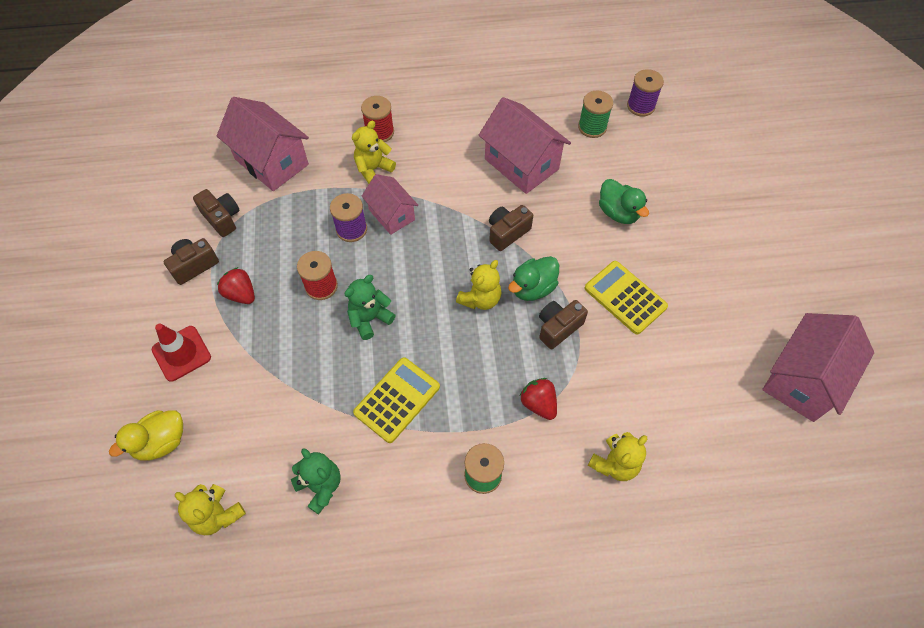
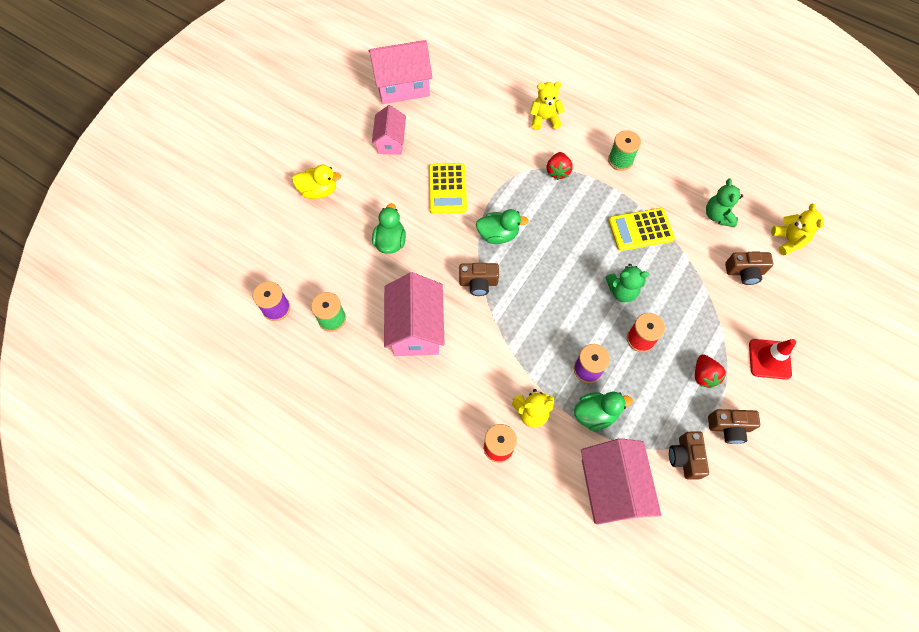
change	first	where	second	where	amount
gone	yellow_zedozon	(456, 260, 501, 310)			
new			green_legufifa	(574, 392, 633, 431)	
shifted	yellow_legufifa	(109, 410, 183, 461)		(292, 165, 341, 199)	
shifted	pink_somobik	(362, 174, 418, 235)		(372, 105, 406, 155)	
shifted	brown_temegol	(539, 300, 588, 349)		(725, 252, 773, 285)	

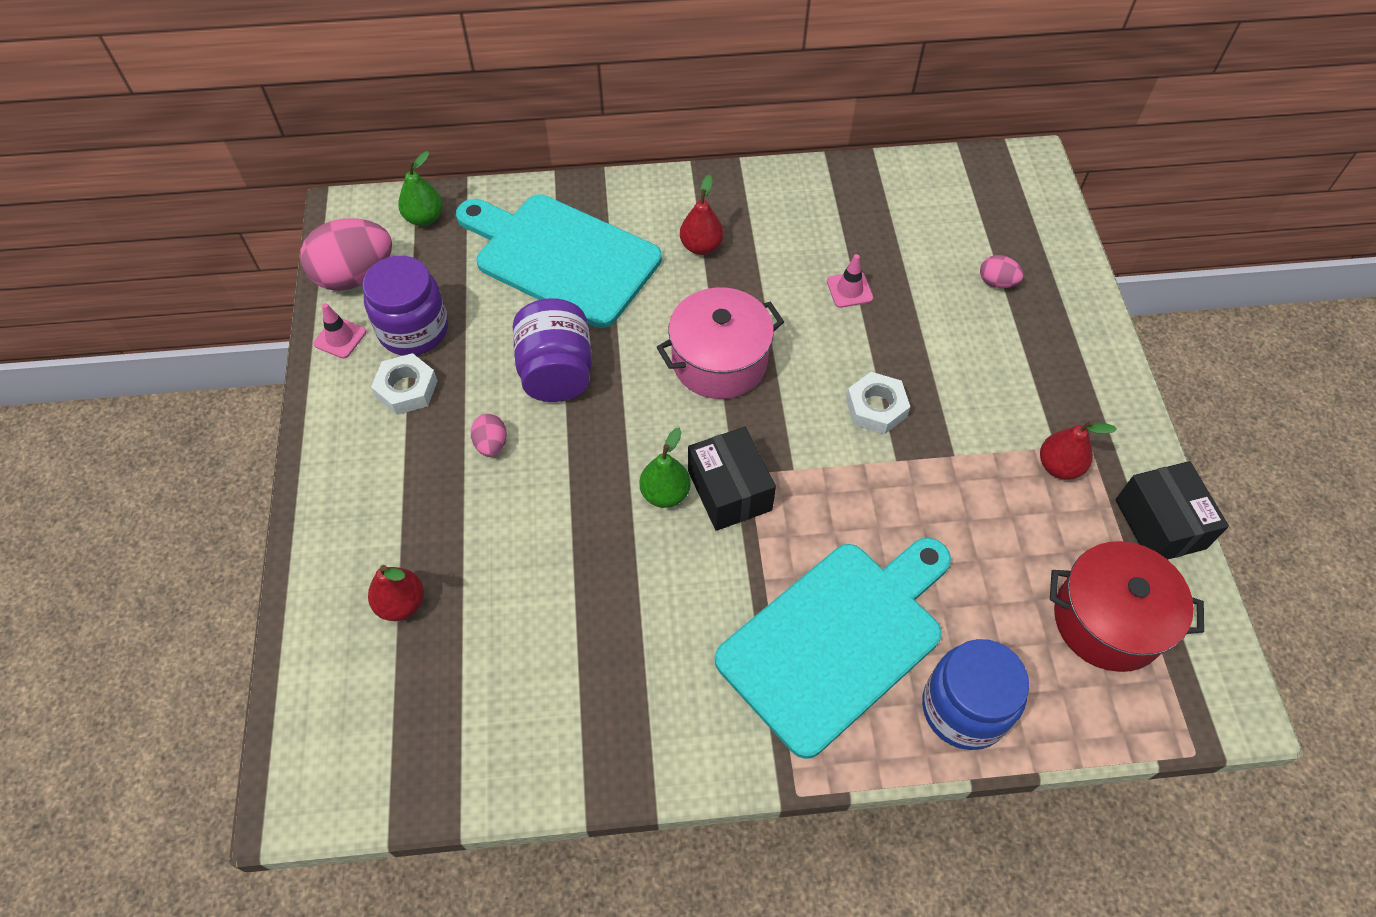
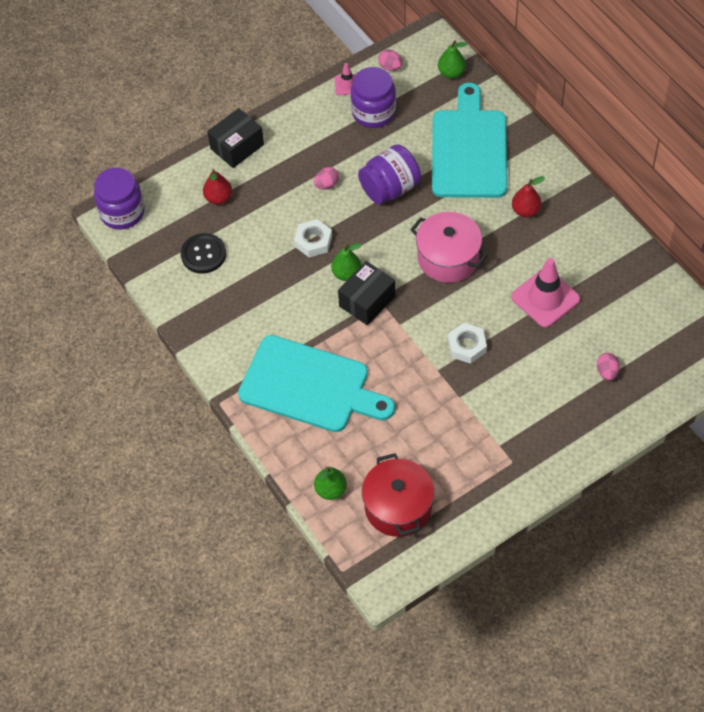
change	first	where	second	where	amount
gone	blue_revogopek	(922, 639, 1029, 750)			
gone	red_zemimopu	(1040, 420, 1117, 480)			
new			purple_revogopek	(94, 168, 144, 230)	
new			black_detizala	(181, 233, 226, 274)	
new			green_zemimopu	(314, 466, 347, 500)	
shifted	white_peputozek	(371, 353, 438, 415)		(294, 219, 332, 258)	
shifted	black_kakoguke	(1115, 461, 1229, 560)		(207, 108, 264, 168)	
scaled	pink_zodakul	(300, 218, 392, 291)		(378, 49, 402, 71)	x0.48
scaled	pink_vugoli	(827, 254, 873, 308)		(511, 258, 580, 328)	x1.96

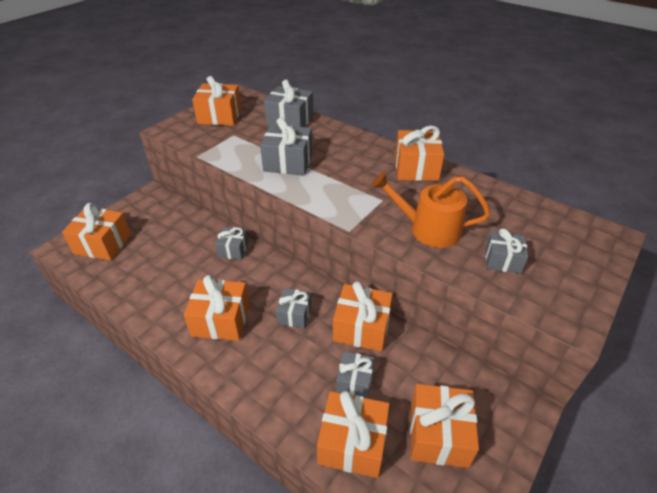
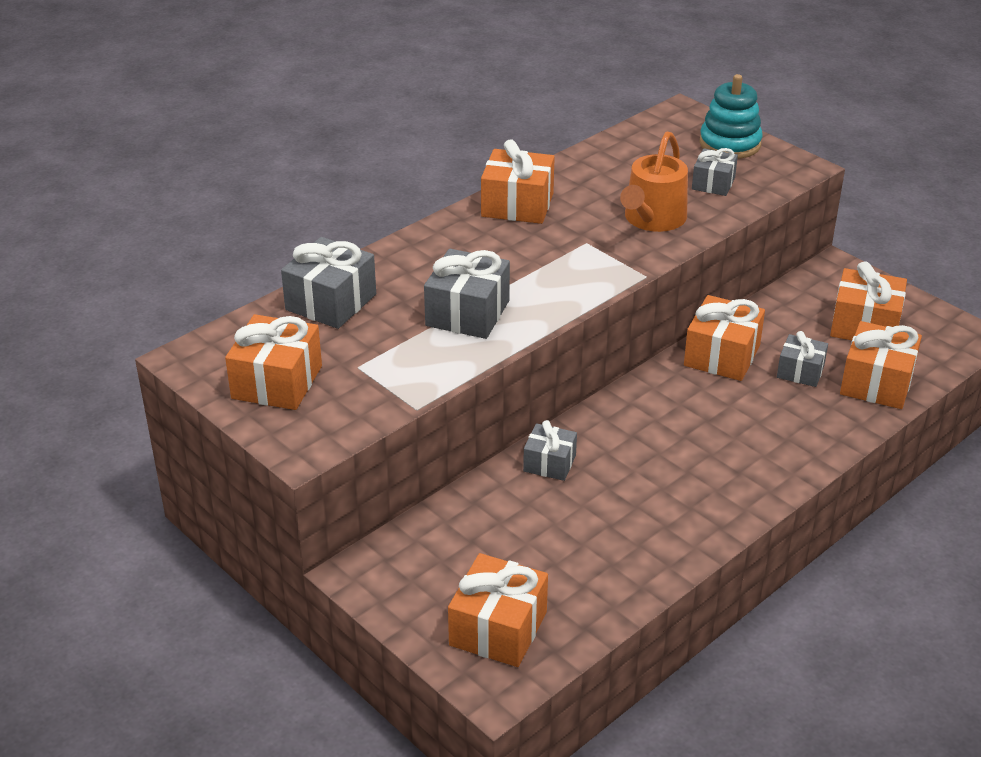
change	first	where	second	where	amount
gone	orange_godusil	(184, 275, 250, 341)			
gone	grey_godusil	(276, 288, 311, 328)			
new			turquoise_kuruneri	(699, 74, 763, 159)	

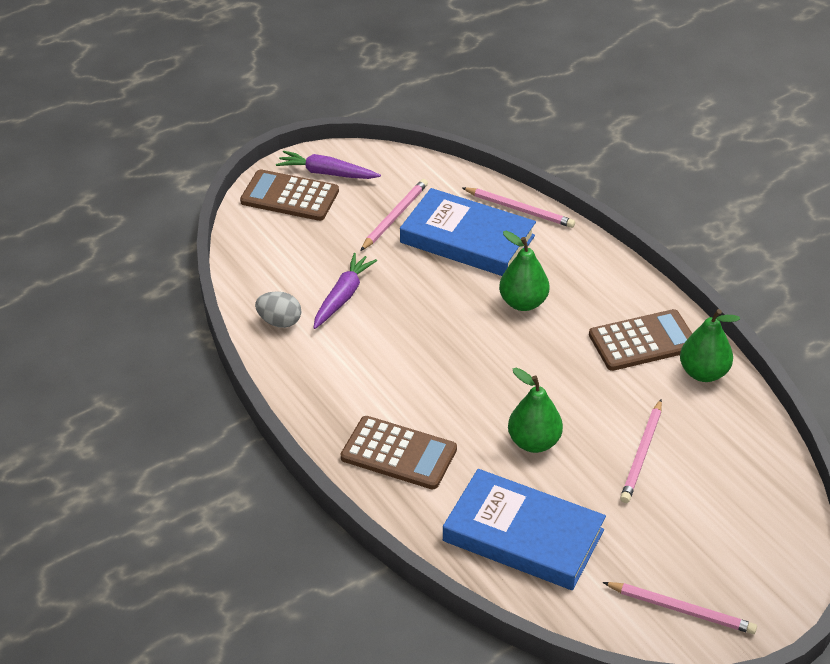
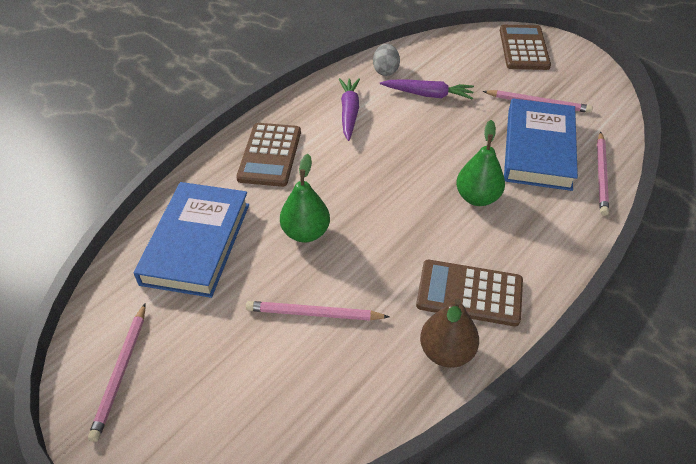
change	first	where	second	where	amount
shifted	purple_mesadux	(276, 151, 381, 179)		(339, 78, 360, 141)	
repainted	green_zemimopu	(680, 309, 740, 382)	brown_zemimopu	(420, 299, 479, 368)	
rotated	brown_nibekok	(589, 309, 692, 371)		(416, 260, 523, 326)	135 degrees clockwise

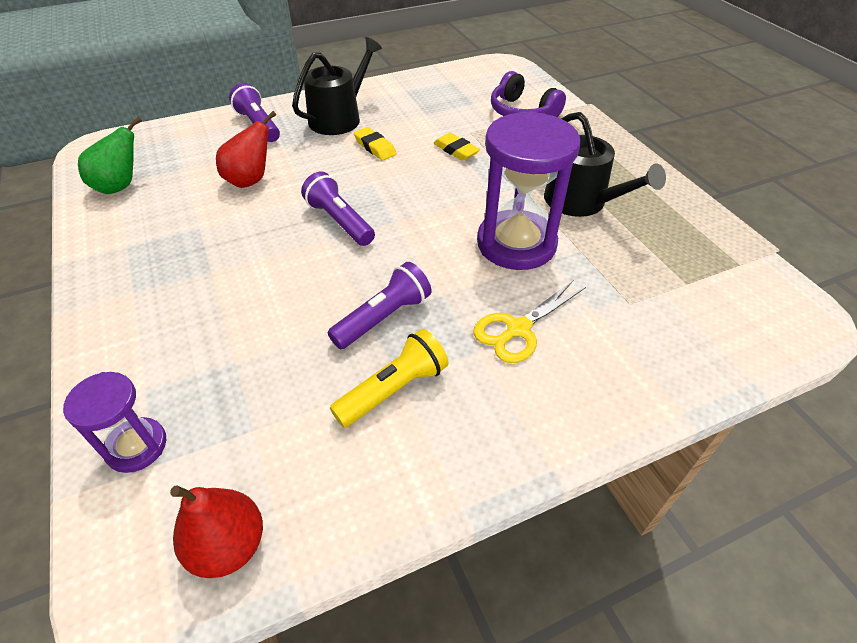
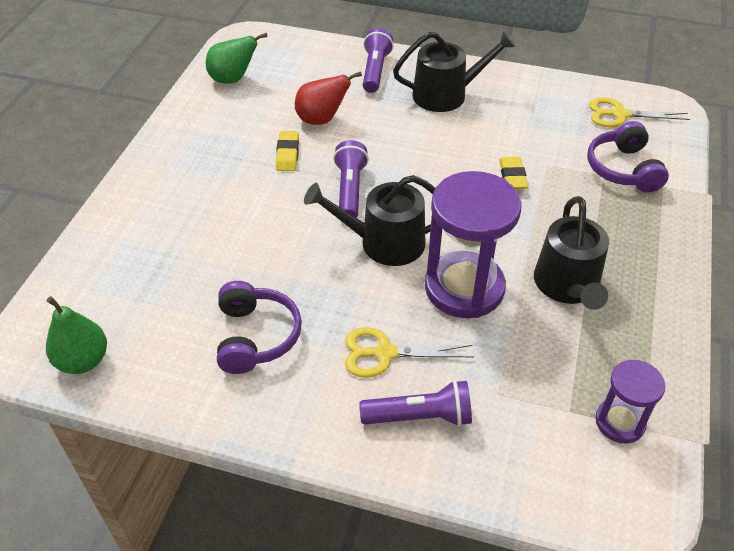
change	first	where	second	where	amount
new			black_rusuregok	(304, 175, 436, 266)	
new			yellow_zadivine	(589, 97, 690, 127)	
shifted	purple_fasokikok	(63, 372, 166, 473)		(595, 360, 665, 444)	
shifted	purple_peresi	(328, 262, 432, 349)		(359, 380, 472, 427)	
shifted	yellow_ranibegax	(354, 127, 397, 161)		(276, 131, 299, 171)	
swapped	yellow_peresi	(330, 329, 449, 428)	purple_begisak	(217, 281, 302, 374)	
repainted	red_zemimopu	(170, 485, 263, 578)	green_zemimopu	(46, 296, 107, 374)	

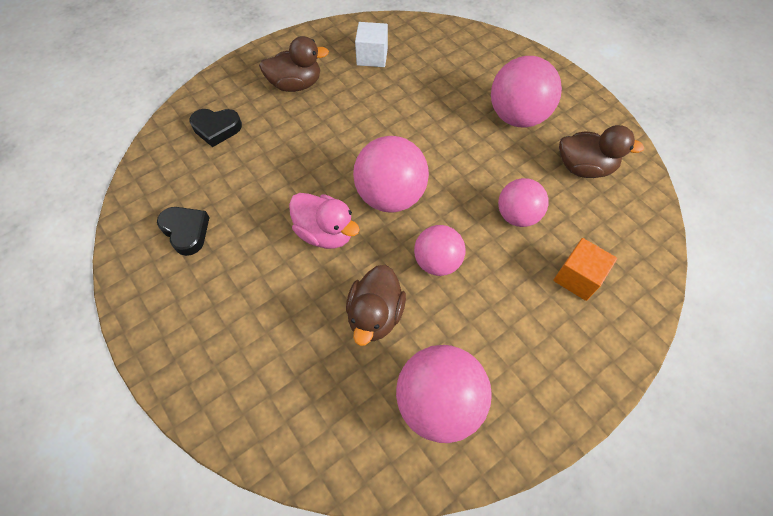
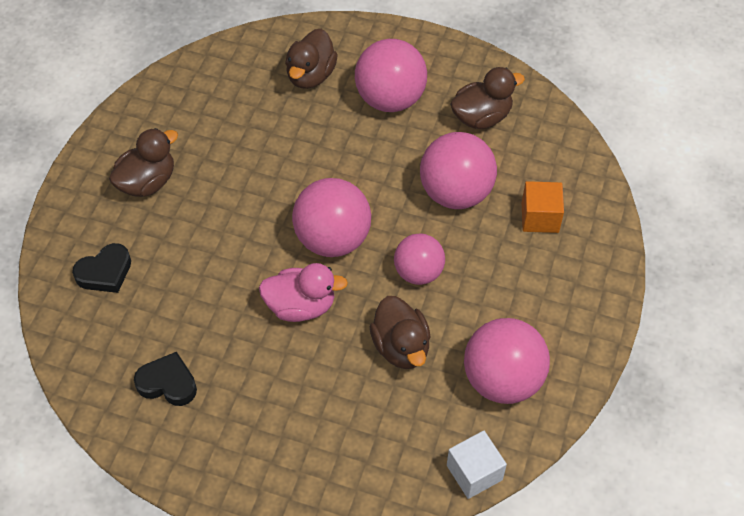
change	first	where	second	where	amount
new			brown_legufifa	(285, 29, 338, 89)	
shifted	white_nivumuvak	(355, 22, 388, 67)		(447, 431, 507, 499)	
scaled	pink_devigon	(498, 178, 549, 227)		(420, 132, 497, 209)	x1.55

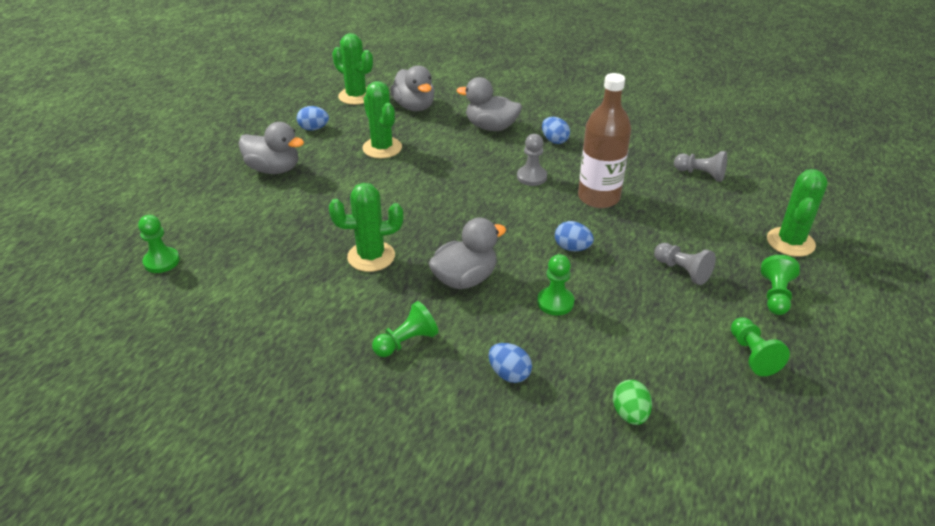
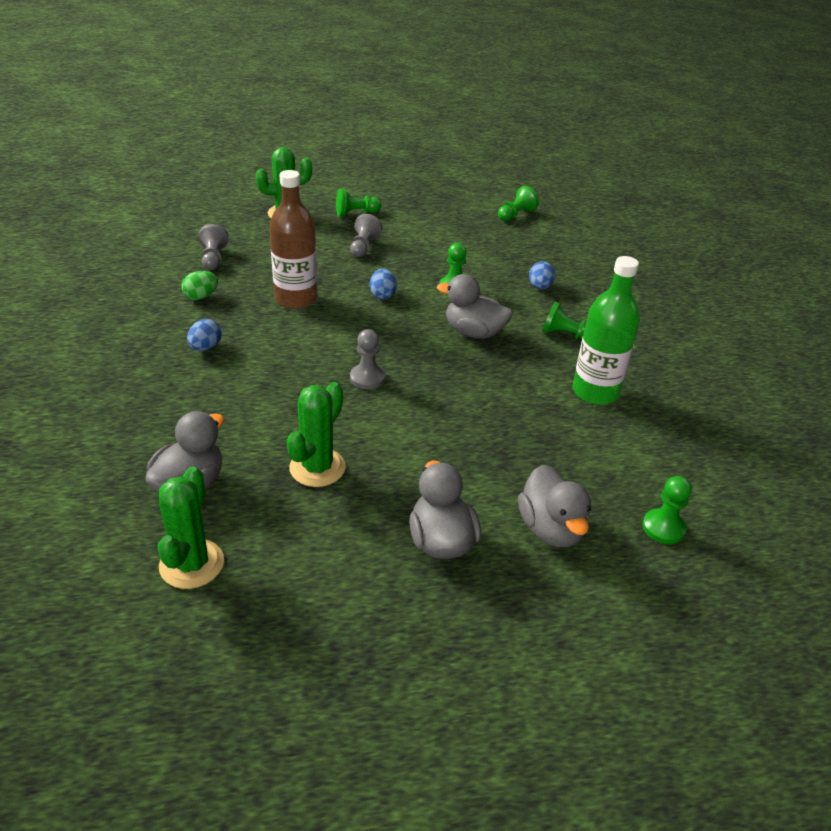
change	first	where	second	where	amount
gone	blue_zodakul	(297, 106, 329, 131)			
gone	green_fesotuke	(329, 183, 403, 272)			
new			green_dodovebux	(572, 256, 640, 405)	
shifted	grey_legufifa	(457, 77, 522, 131)		(518, 465, 591, 547)	
shifted	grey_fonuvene	(517, 134, 547, 186)		(350, 329, 385, 389)	
shifted	green_zodakul	(613, 380, 652, 425)		(182, 271, 218, 300)	
shifted	green_fonuvene	(731, 317, 790, 376)		(498, 186, 539, 221)	

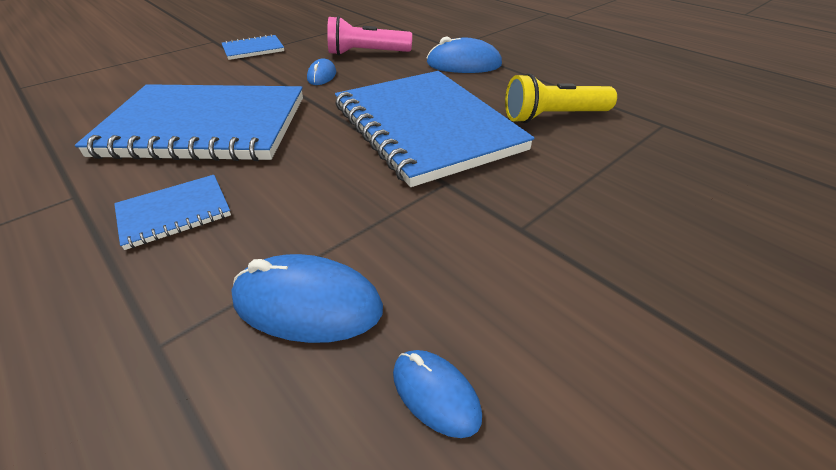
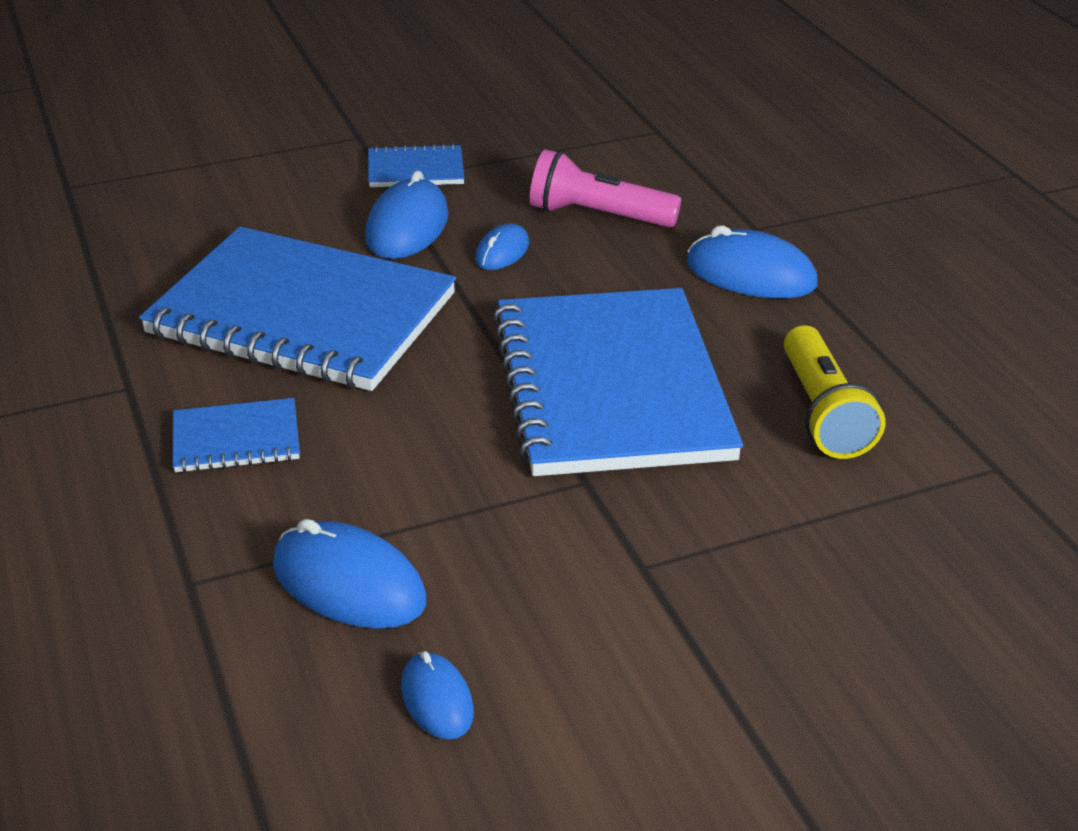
change	first	where	second	where	amount
new			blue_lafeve	(365, 170, 449, 259)	
rotated	yellow_peresi	(505, 73, 617, 123)		(784, 325, 886, 459)	105 degrees counterclockwise

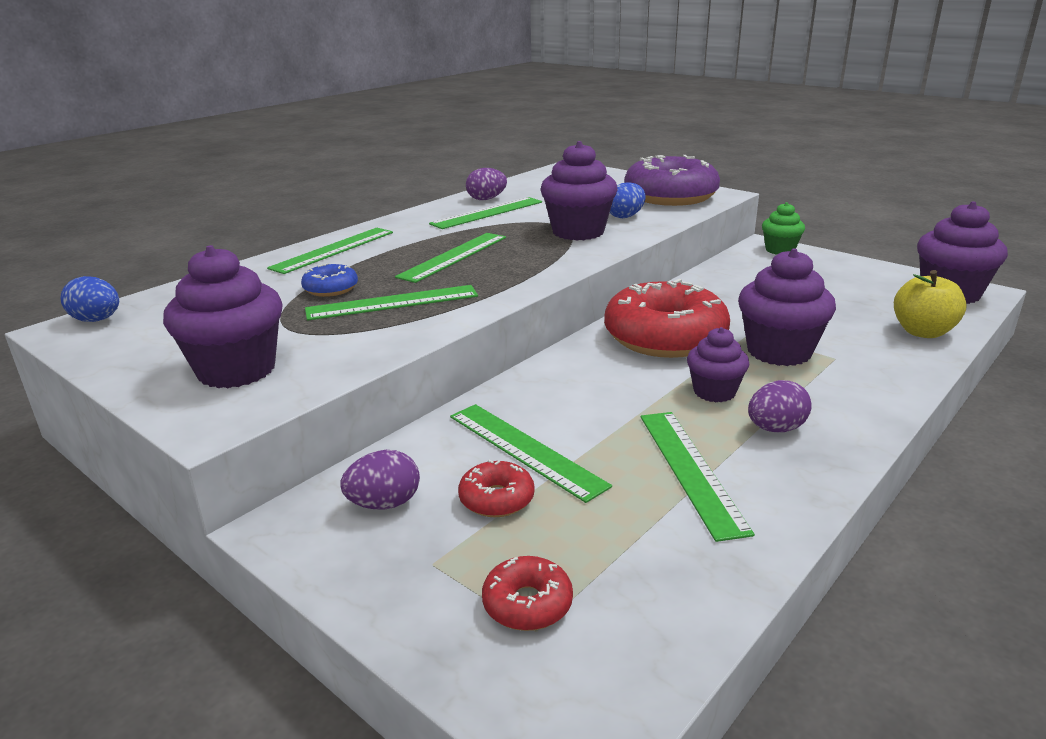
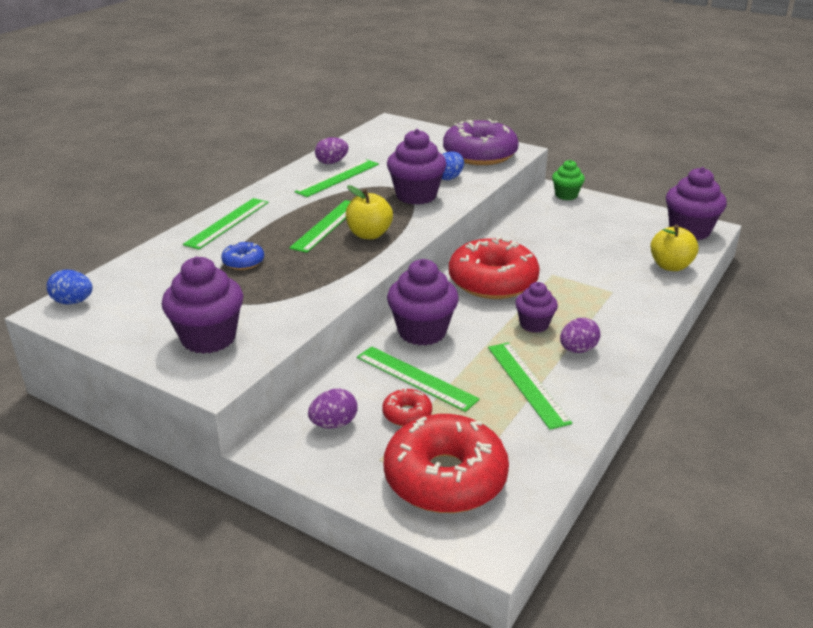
change	first	where	second	where	amount
gone	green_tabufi	(305, 285, 478, 320)			
new			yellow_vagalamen	(346, 185, 393, 239)	
shifted	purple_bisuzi	(738, 248, 836, 366)		(387, 259, 459, 346)	
scaled	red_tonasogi	(482, 556, 573, 631)		(384, 414, 509, 513)	x2.26

